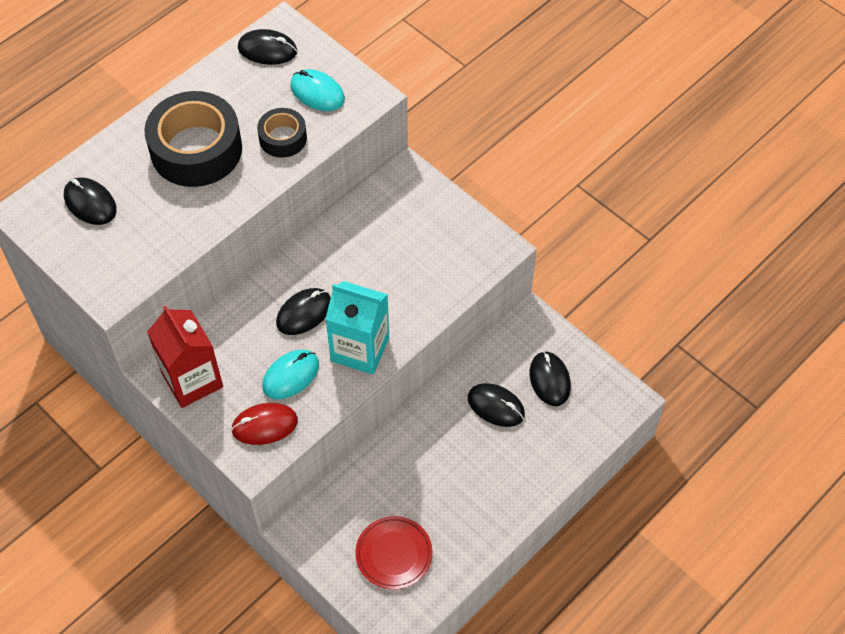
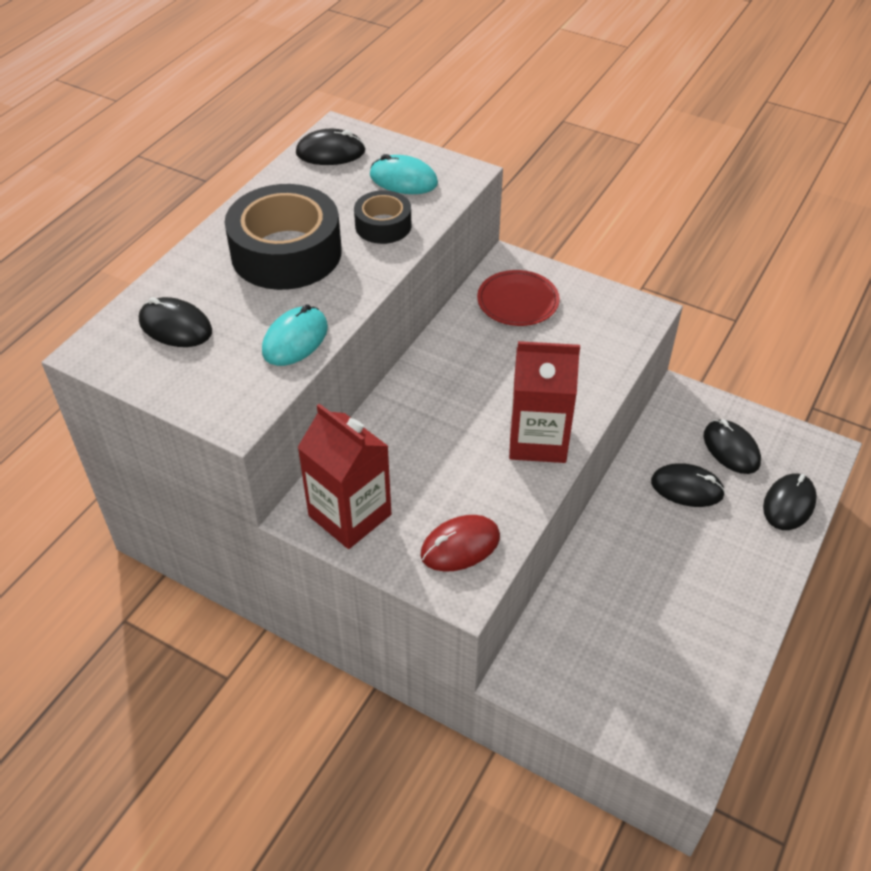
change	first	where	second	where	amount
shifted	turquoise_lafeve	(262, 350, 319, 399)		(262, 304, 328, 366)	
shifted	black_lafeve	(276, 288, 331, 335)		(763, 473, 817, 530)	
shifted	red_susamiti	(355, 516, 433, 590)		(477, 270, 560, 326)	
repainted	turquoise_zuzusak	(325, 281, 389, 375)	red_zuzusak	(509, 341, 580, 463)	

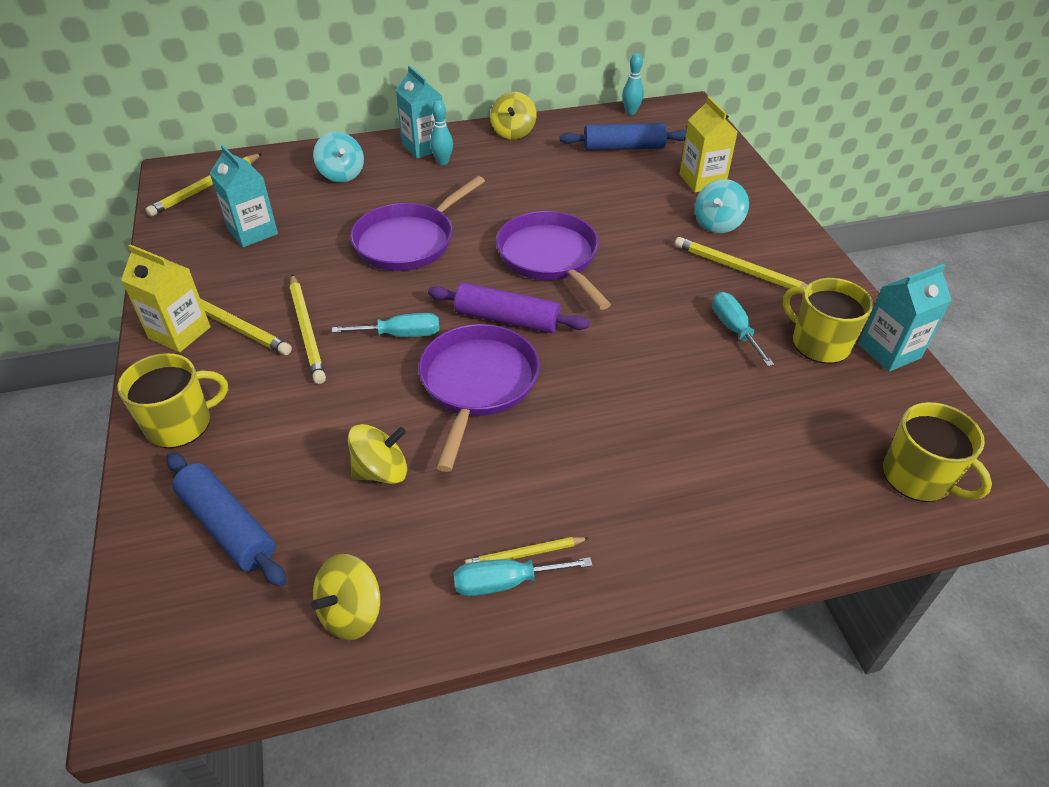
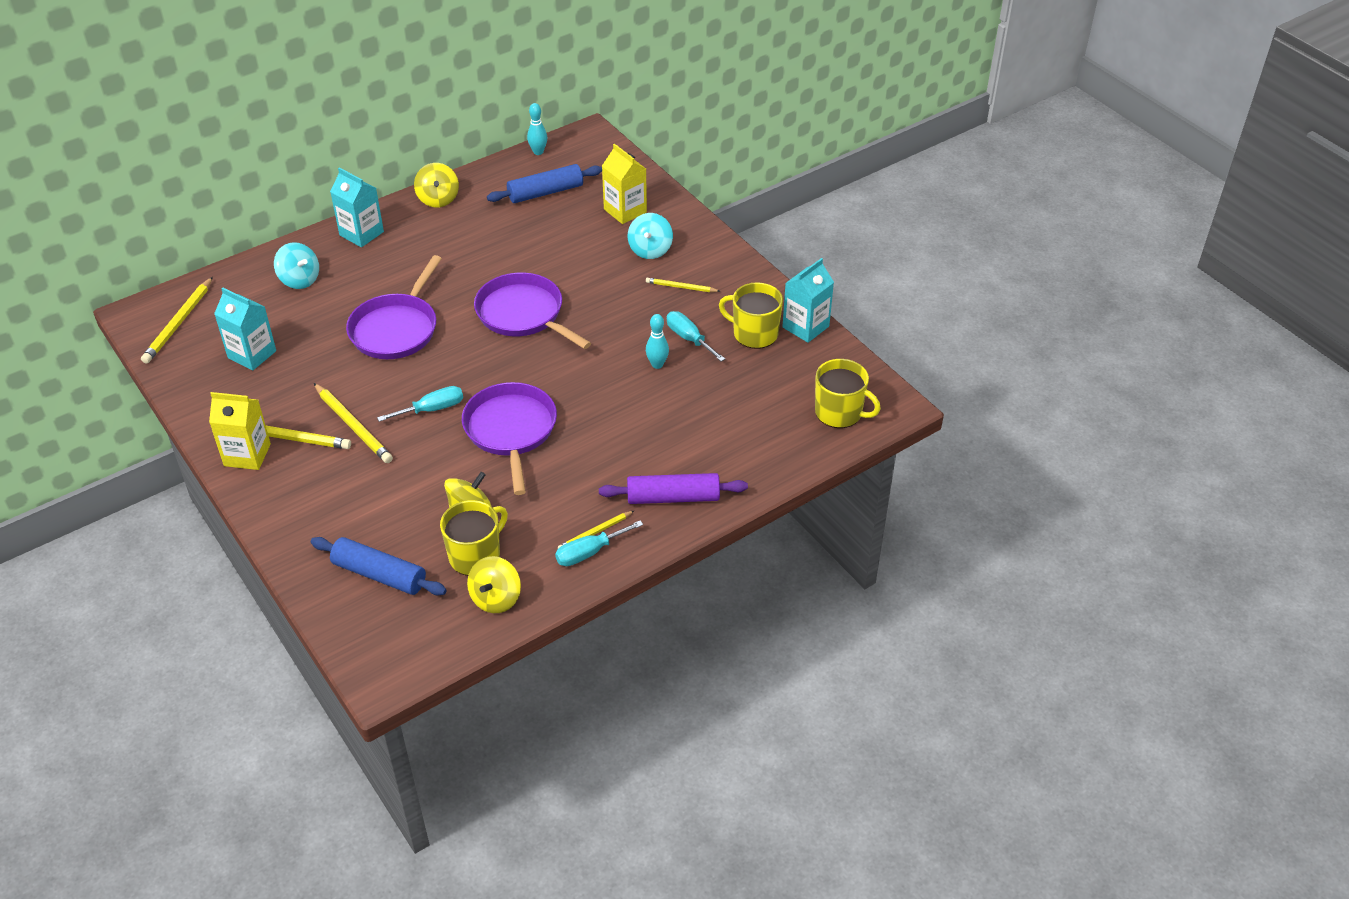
change	first	where	second	where	amount
shifted	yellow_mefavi	(118, 353, 228, 448)		(440, 500, 508, 576)	
shifted	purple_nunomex	(428, 283, 590, 333)		(599, 473, 748, 504)	
shifted	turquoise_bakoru	(430, 100, 453, 165)		(646, 314, 669, 369)	
scaled	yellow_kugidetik	(675, 237, 808, 289)		(646, 278, 720, 292)	x0.60

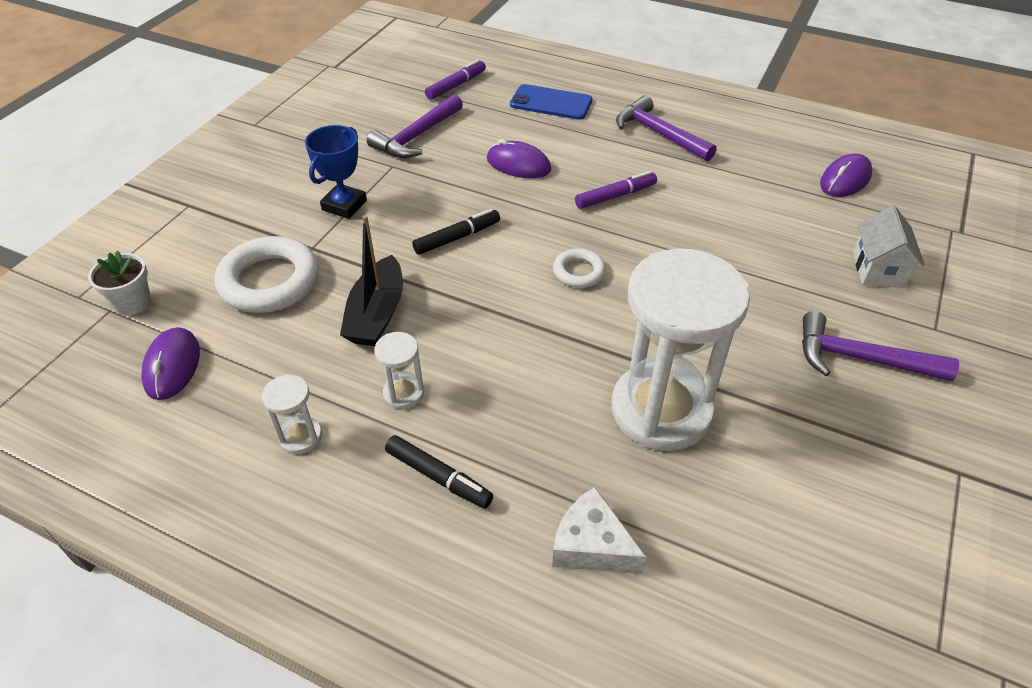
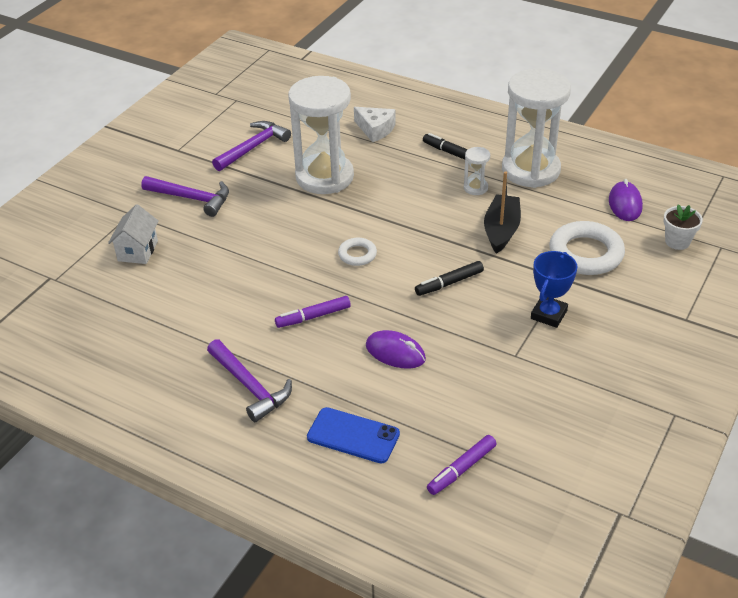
change	first	where	second	where	amount
gone	purple_lafeve	(820, 153, 872, 197)			
shifted	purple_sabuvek	(367, 94, 463, 158)		(212, 121, 291, 171)	
scaled	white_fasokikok	(262, 374, 322, 454)		(502, 68, 571, 188)	x2.42

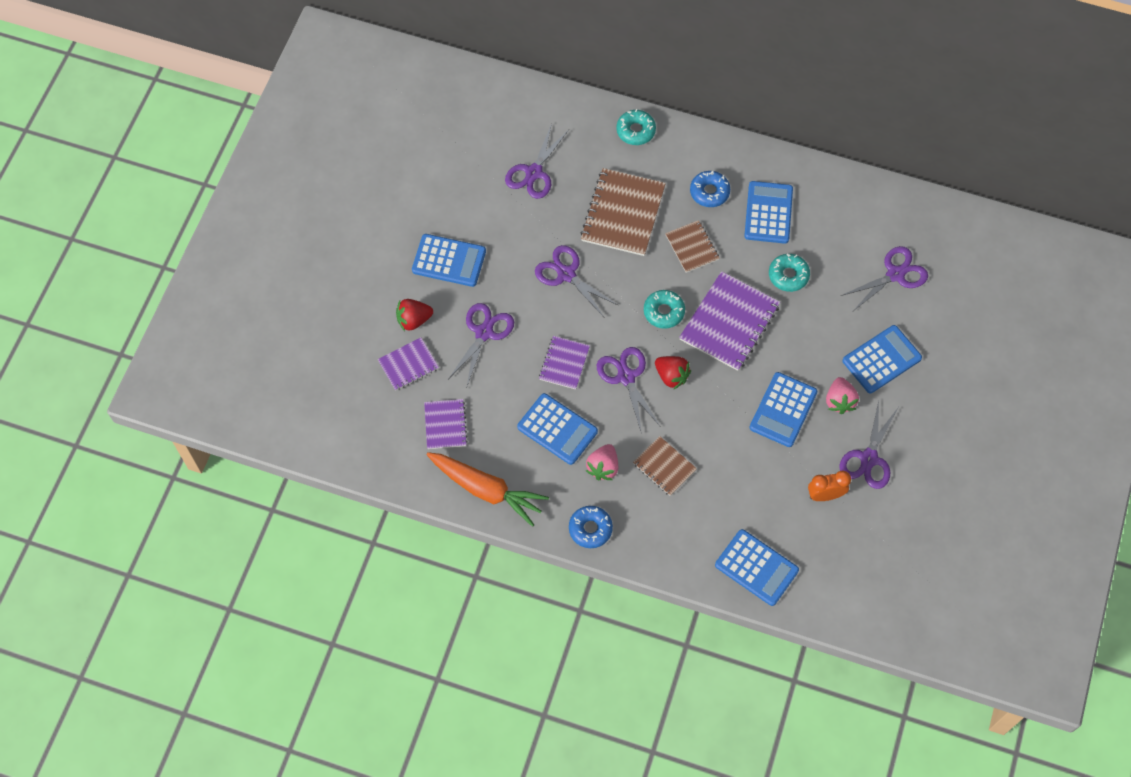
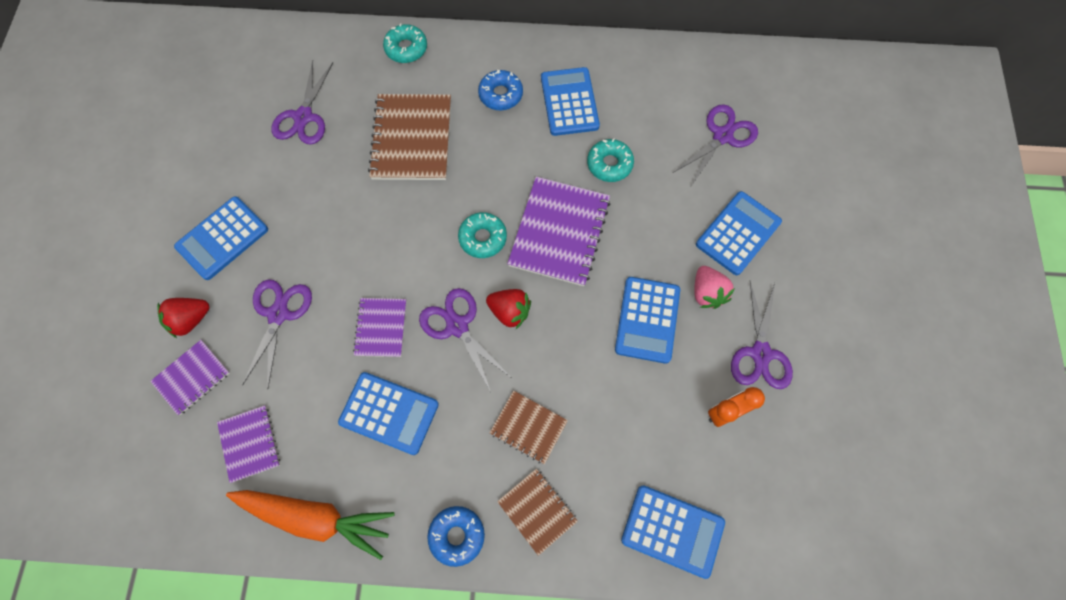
change	first	where	second	where	amount
gone	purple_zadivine	(535, 245, 618, 318)			
gone	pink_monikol	(586, 444, 618, 480)			
shifted	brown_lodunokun	(665, 220, 720, 273)		(497, 469, 578, 556)	
rotated	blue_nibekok	(412, 234, 486, 287)		(174, 196, 268, 280)	135 degrees clockwise

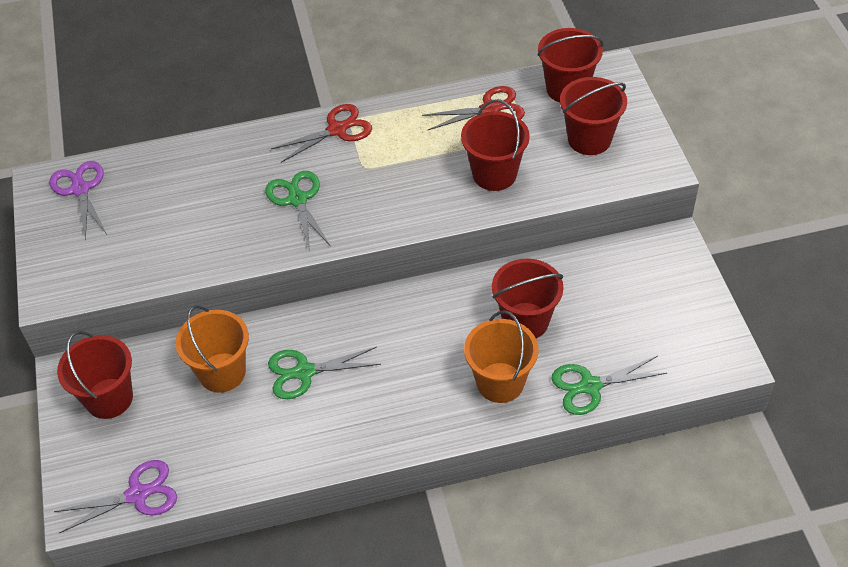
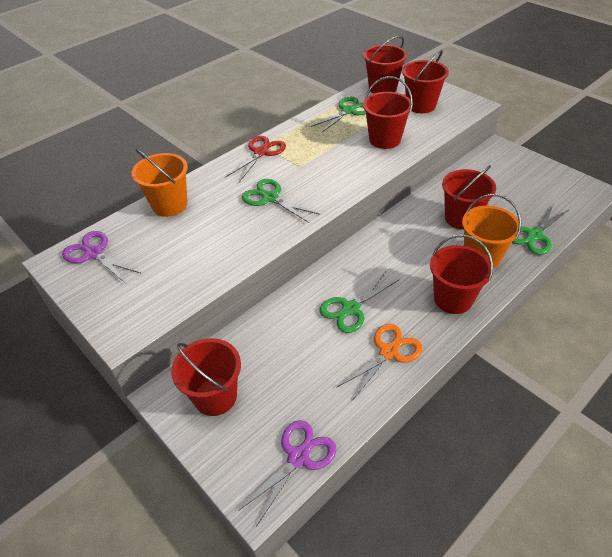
change	first	where	second	where	amount
new			orange_zadivine	(337, 324, 423, 401)	
new			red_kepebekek	(430, 235, 493, 314)	
shifted	orange_kepebekek	(176, 305, 249, 393)		(132, 149, 188, 217)	
repainted	red_zadivine	(422, 86, 525, 130)	green_zadivine	(311, 97, 366, 133)	

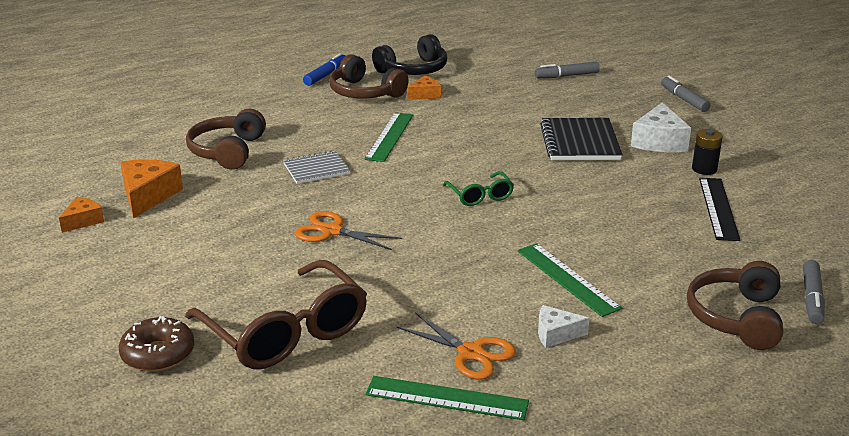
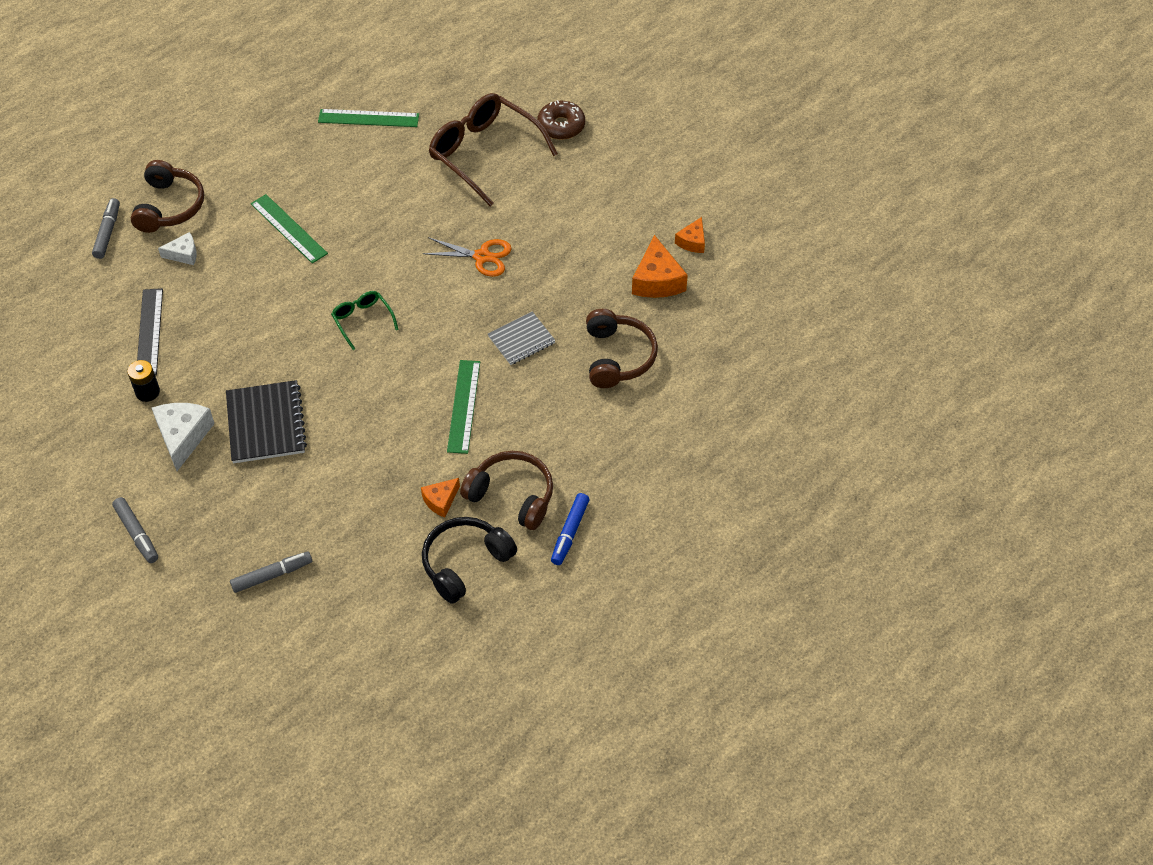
change	first	where	second	where	amount
gone	orange_zadivine	(397, 312, 516, 380)			
shifted	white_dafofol	(538, 305, 589, 348)		(158, 232, 197, 265)	

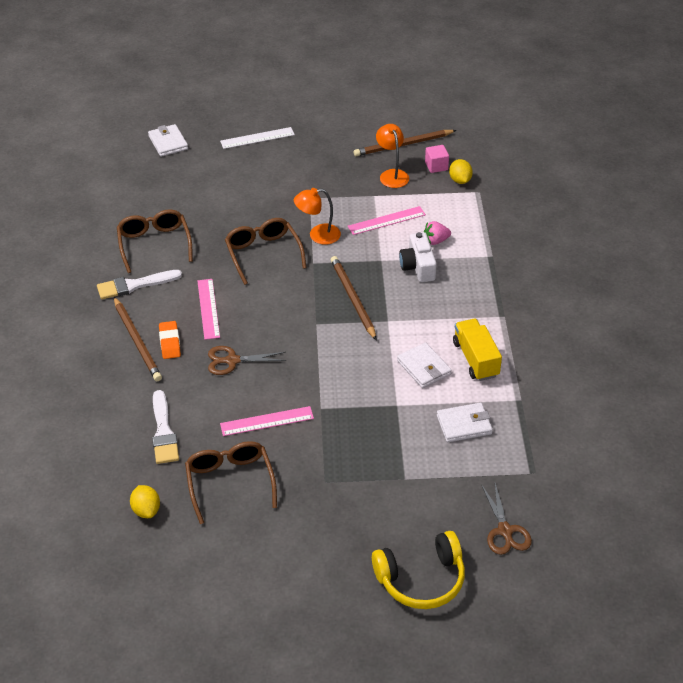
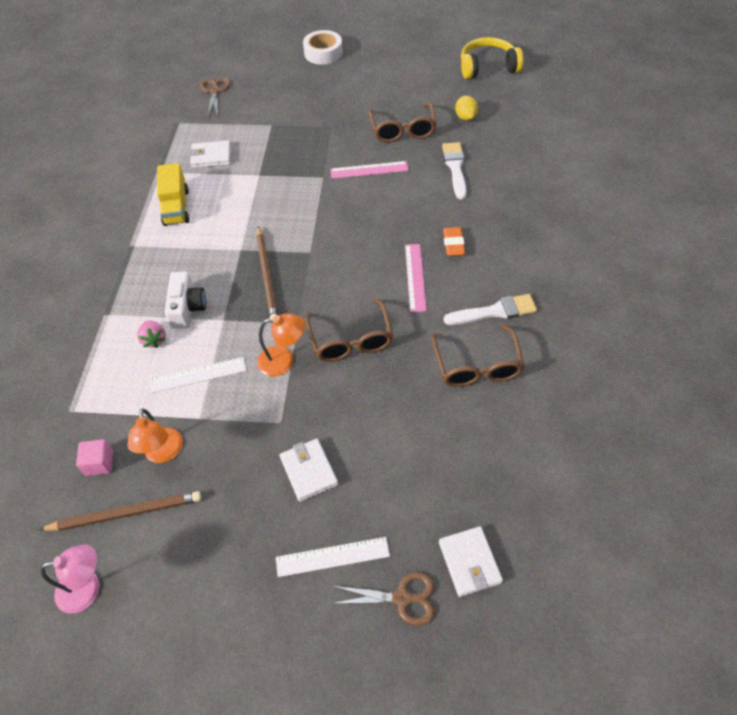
change	first	where	second	where	amount
gone	brown_kugidetik	(114, 297, 162, 381)			
gone	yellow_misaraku	(449, 159, 473, 184)			
new			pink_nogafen	(40, 545, 99, 614)	
new			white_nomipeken	(303, 30, 343, 65)	
shifted	brown_zadivine	(208, 346, 286, 375)		(331, 572, 435, 626)	
shifted	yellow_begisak	(372, 531, 465, 609)		(461, 37, 524, 79)	
shifted	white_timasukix	(397, 342, 452, 388)		(280, 439, 338, 502)	
repainted	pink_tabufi	(348, 206, 426, 235)	white_tabufi	(150, 357, 246, 393)	
rotated	pink_monikol	(424, 221, 451, 245)		(137, 320, 166, 348)	75 degrees clockwise

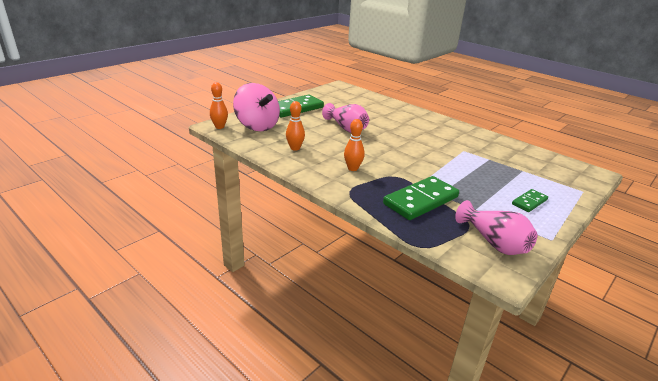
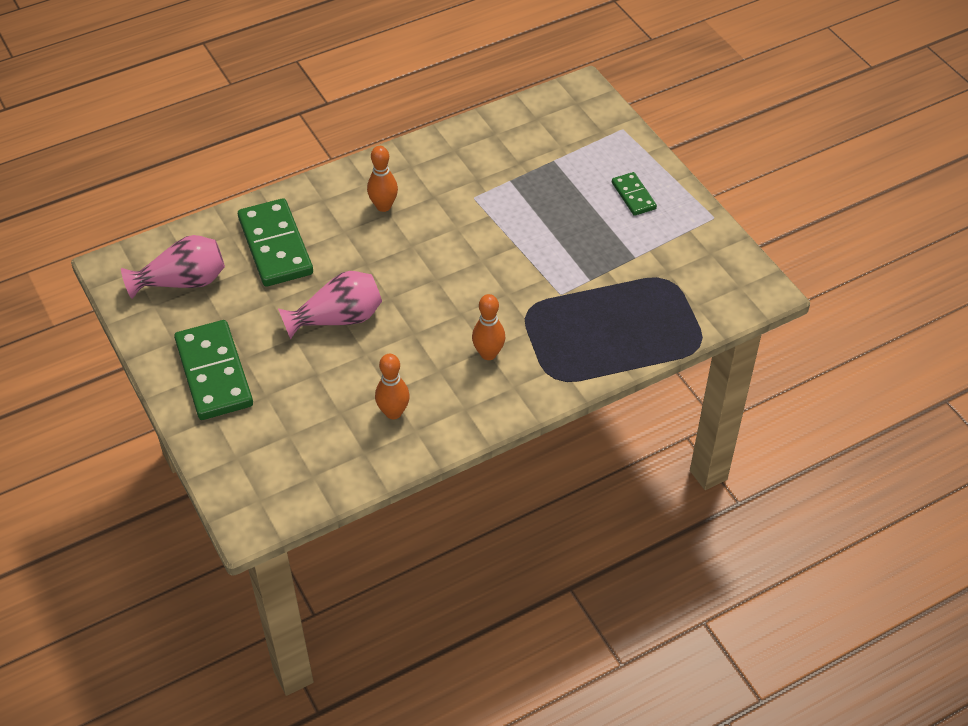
change	first	where	second	where	amount
gone	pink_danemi	(233, 83, 280, 131)			
shifted	orange_bakoru	(210, 82, 228, 129)		(367, 146, 398, 212)	
shifted	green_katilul	(383, 176, 459, 220)		(238, 198, 313, 287)	
shifted	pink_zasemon	(455, 200, 537, 255)		(121, 235, 225, 299)	

